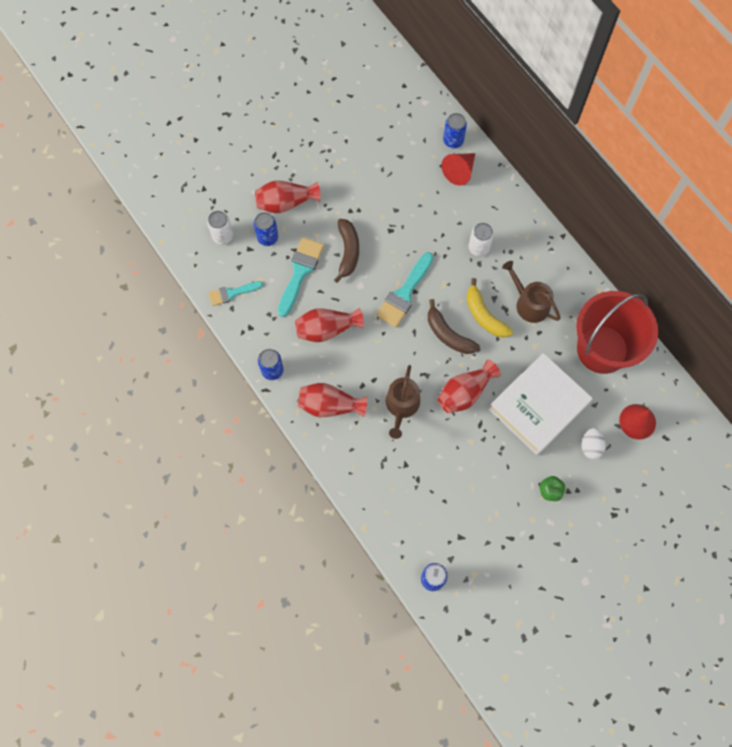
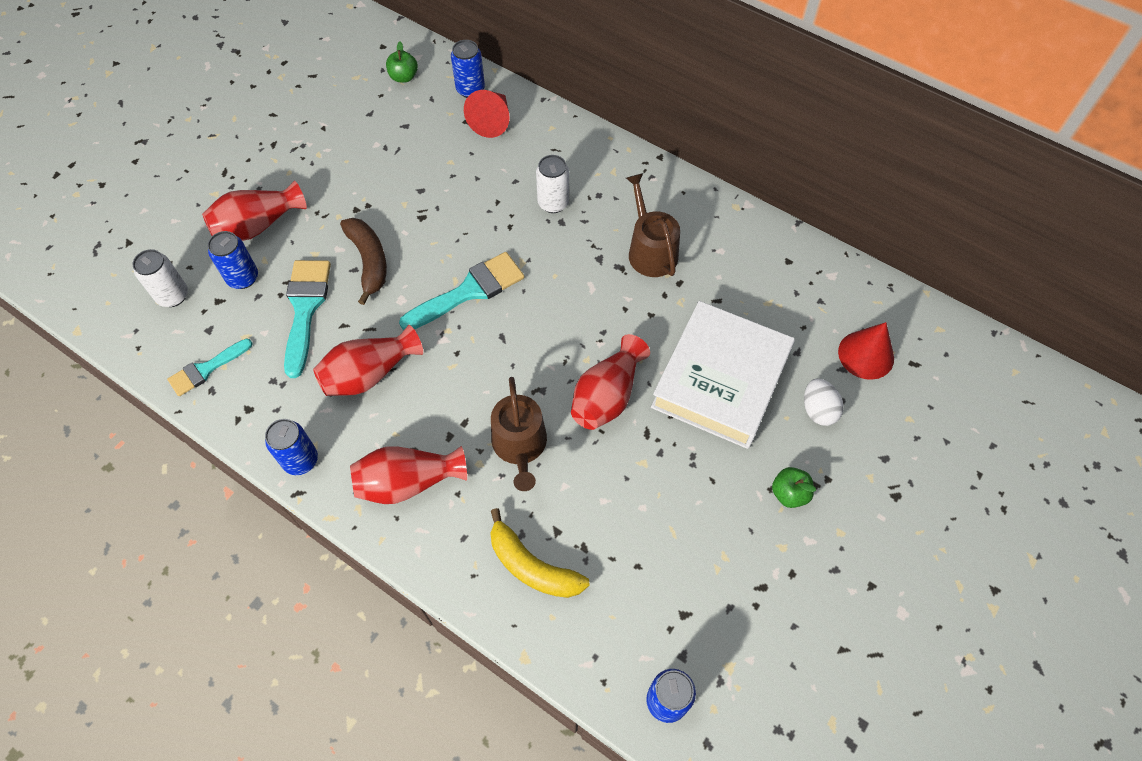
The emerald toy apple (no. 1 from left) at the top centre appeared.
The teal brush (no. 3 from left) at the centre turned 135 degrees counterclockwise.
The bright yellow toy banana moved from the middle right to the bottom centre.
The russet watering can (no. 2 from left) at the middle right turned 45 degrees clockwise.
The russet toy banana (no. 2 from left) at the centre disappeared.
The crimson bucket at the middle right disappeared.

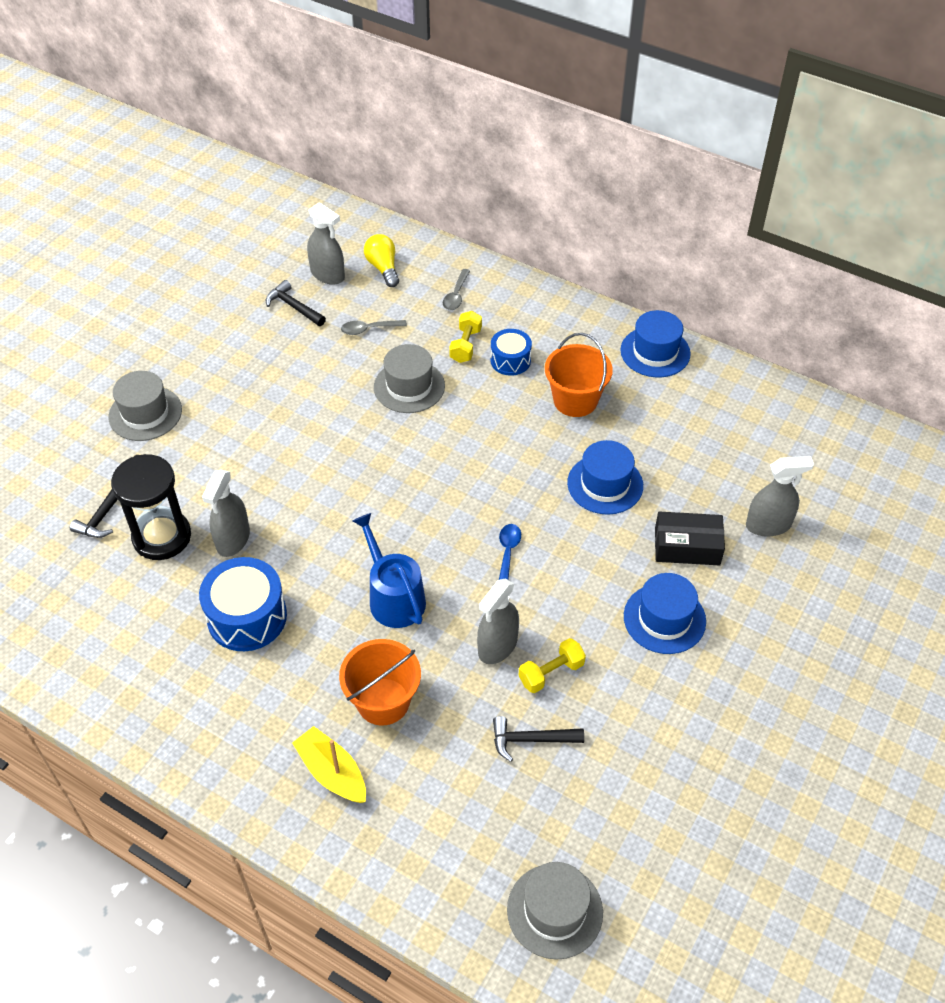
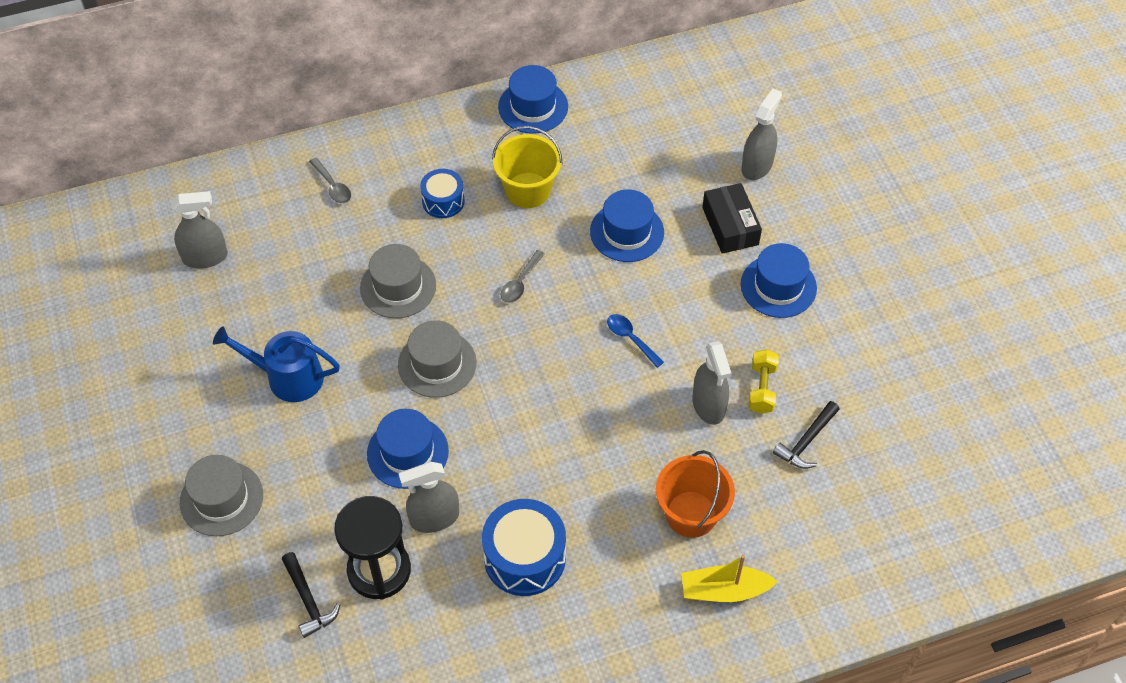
The blue watering can moved from the centre to the middle left.
The blue hat (no. 1 from left) at the centre appeared.
The grey hat (no. 3 from left) moved from the bottom centre to the centre.
The grey sprayer (no. 1 from left in the first image) at the middle left turned 105 degrees clockwise.
The bright orange bucket (no. 2 from left) at the centre became the bright yellow bucket at the top centre.
The grey tablespoon (no. 1 from left in the first image) moved from the top centre to the centre.
The jet-black package at the middle right turned 60 degrees counterclockwise.
The jet-black hammer (no. 2 from left) at the top left disappeared.
The bright yellow light bulb at the top centre disappeared.
The bright yellow free weight (no. 1 from left) at the centre disappeared.

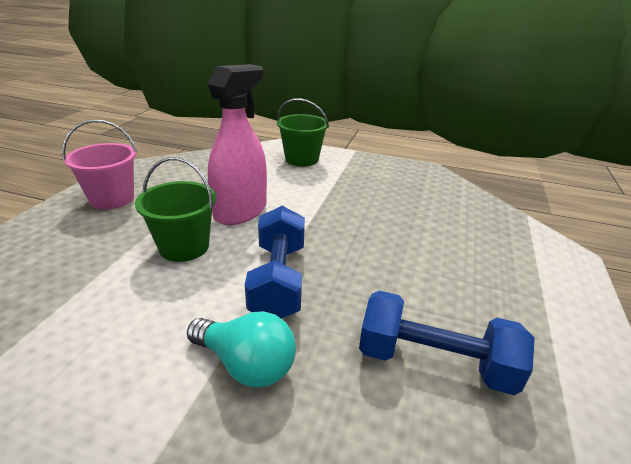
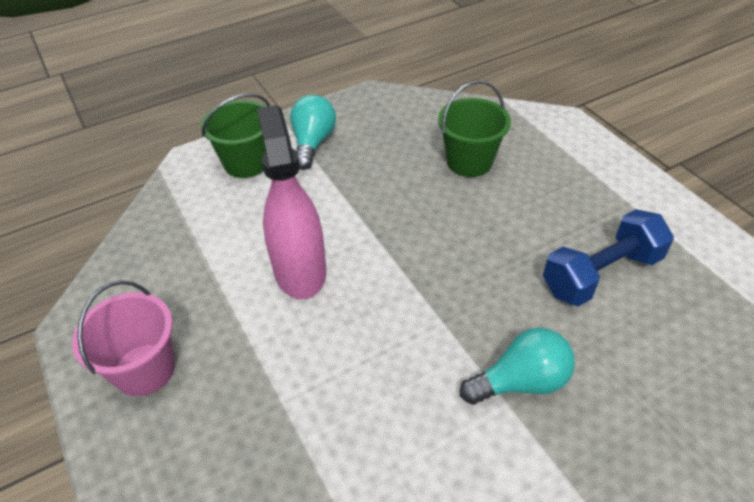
The teal light bulb (no. 1 from left) at the top centre appeared.
The emerald bucket (no. 1 from left in the first image) moved from the middle left to the top centre.
The blue free weight (no. 1 from left) at the centre disappeared.

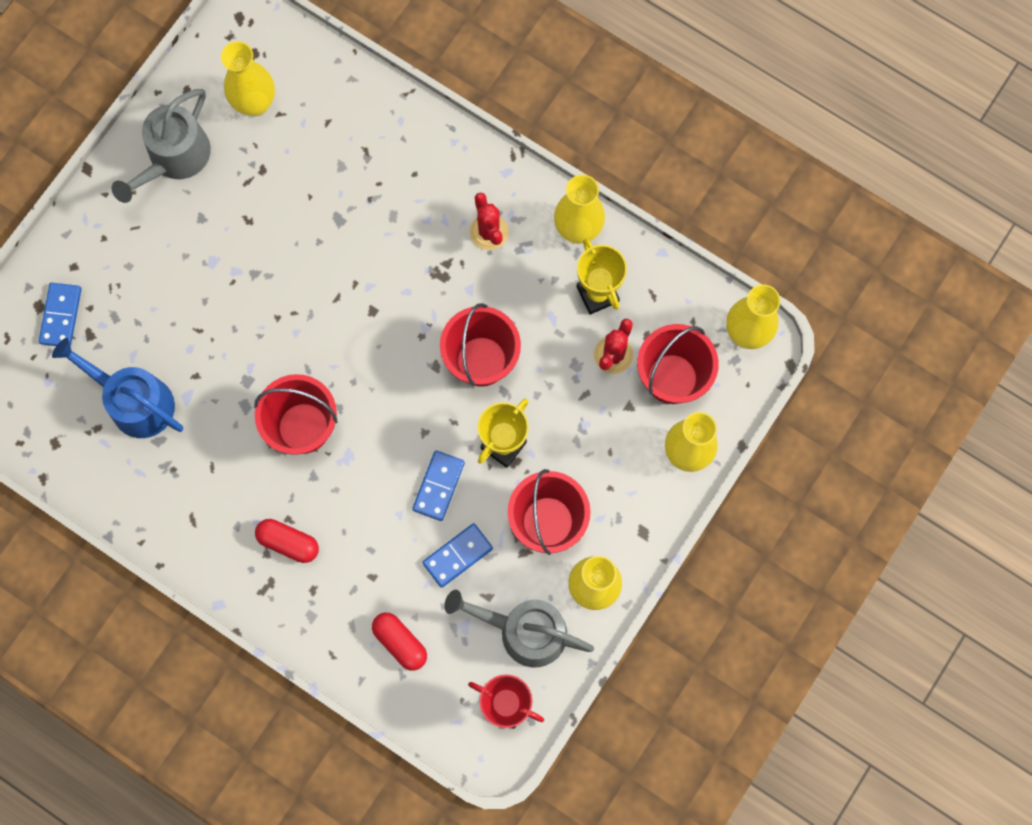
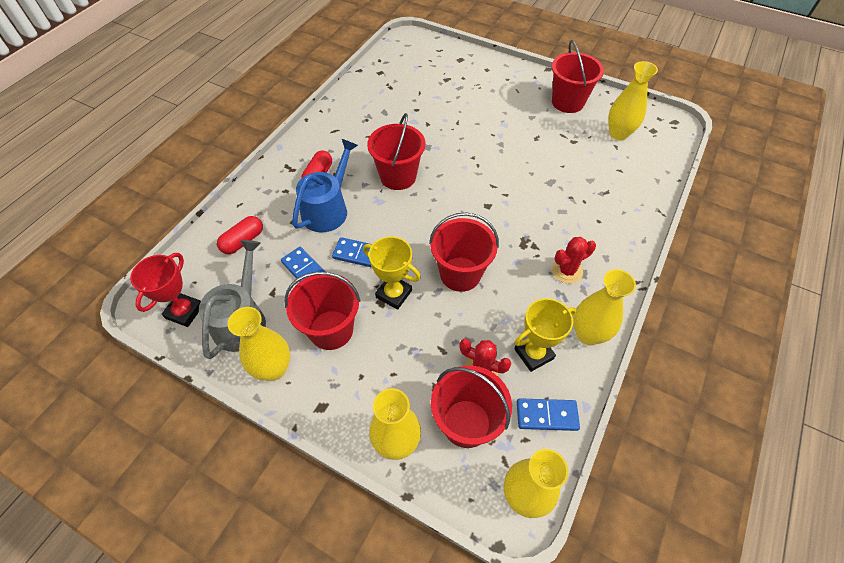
The blue watering can moved from the middle left to the top centre.
The blue domino tile (no. 1 from left in the first image) moved from the middle left to the bottom centre.
The grey watering can (no. 1 from left) at the top left was replaced by the crimson bucket (no. 5 from left) at the top right.

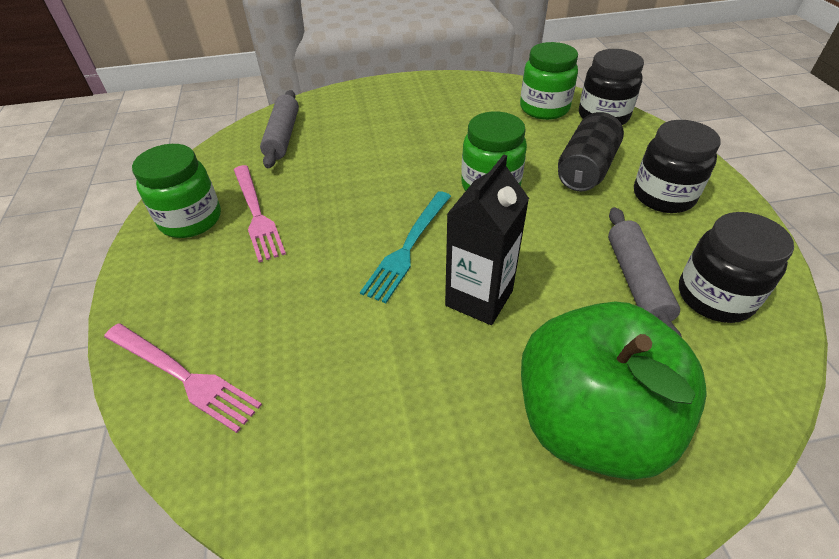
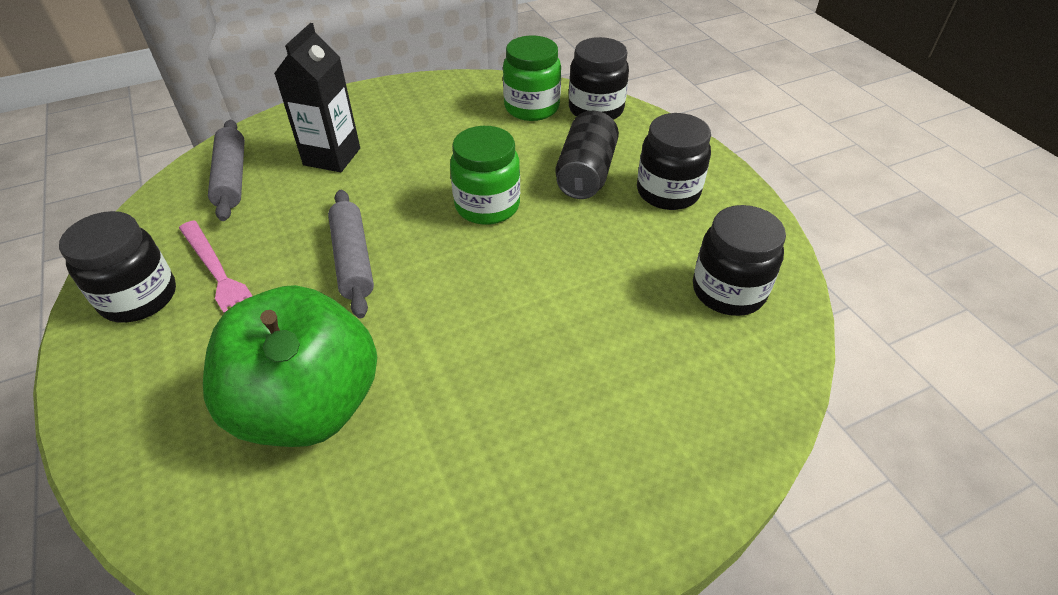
The emerald jar (no. 1 from left) at the middle left became the jet-black jar (no. 1 from left) at the middle left.
The emerald toy apple moved from the bottom right to the middle left.
The jet-black carton moved from the centre to the top left.
The grey rolling pin (no. 2 from left) moved from the middle right to the middle left.
The rosy fork (no. 1 from left) at the bottom left disappeared.
The teal fork at the centre disappeared.

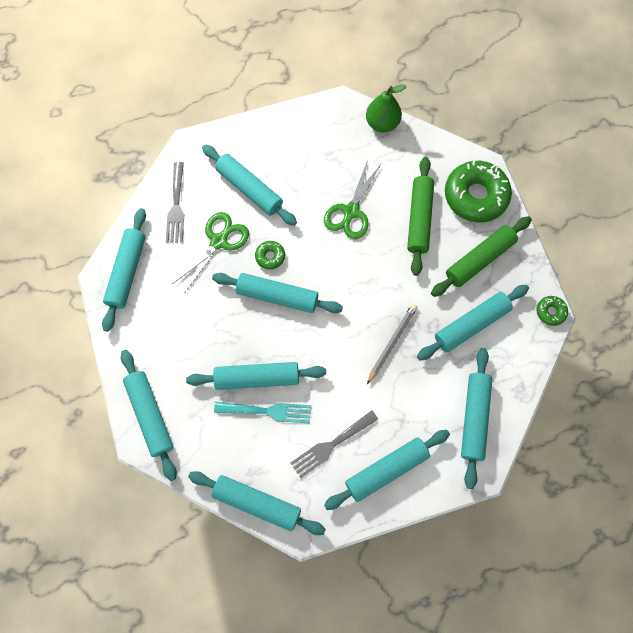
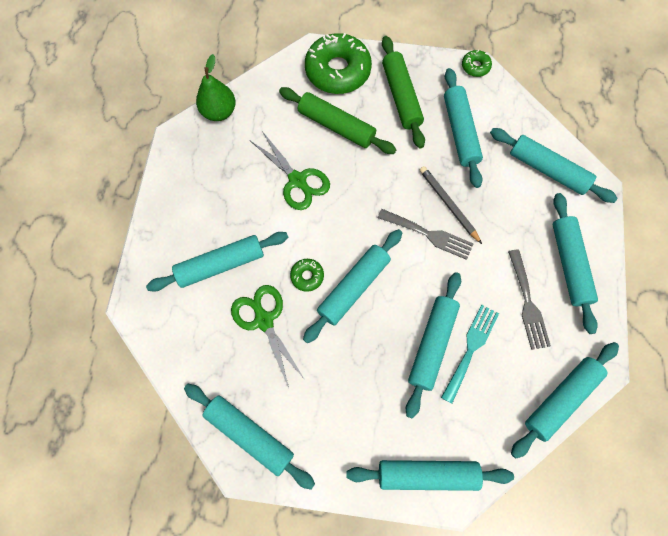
The grey fork (no. 1 from left) moved from the top left to the centre.

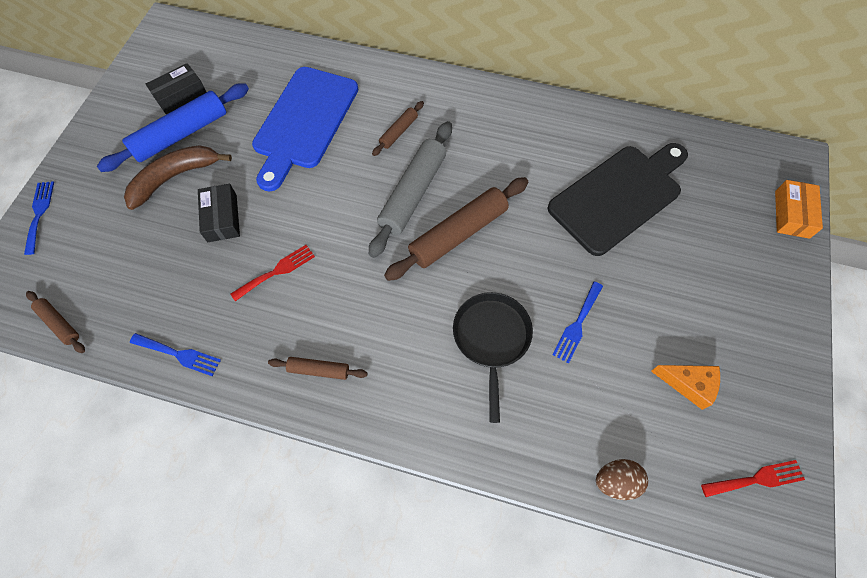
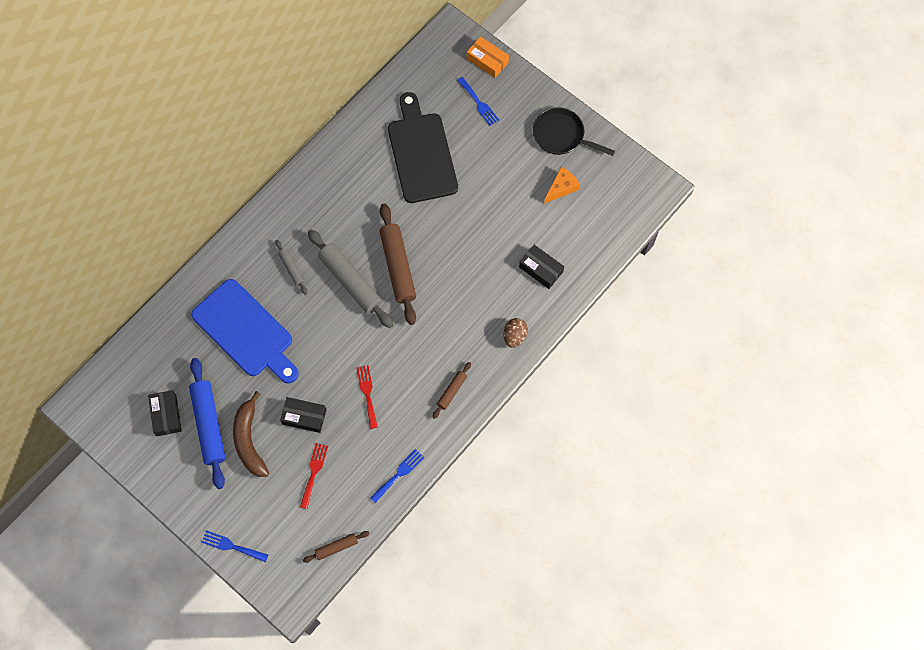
The russet rolling pin (no. 3 from left) at the top centre became the grey rolling pin (no. 1 from left) at the middle left.
The crimson fork (no. 2 from left in the first image) moved from the bottom right to the bottom centre.
The blue fork (no. 3 from left) moved from the centre to the top centre.
The russet toy egg moved from the bottom right to the centre.
The jet-black package (no. 3 from left) at the centre appeared.
The jet-black frying pan moved from the centre to the top centre.

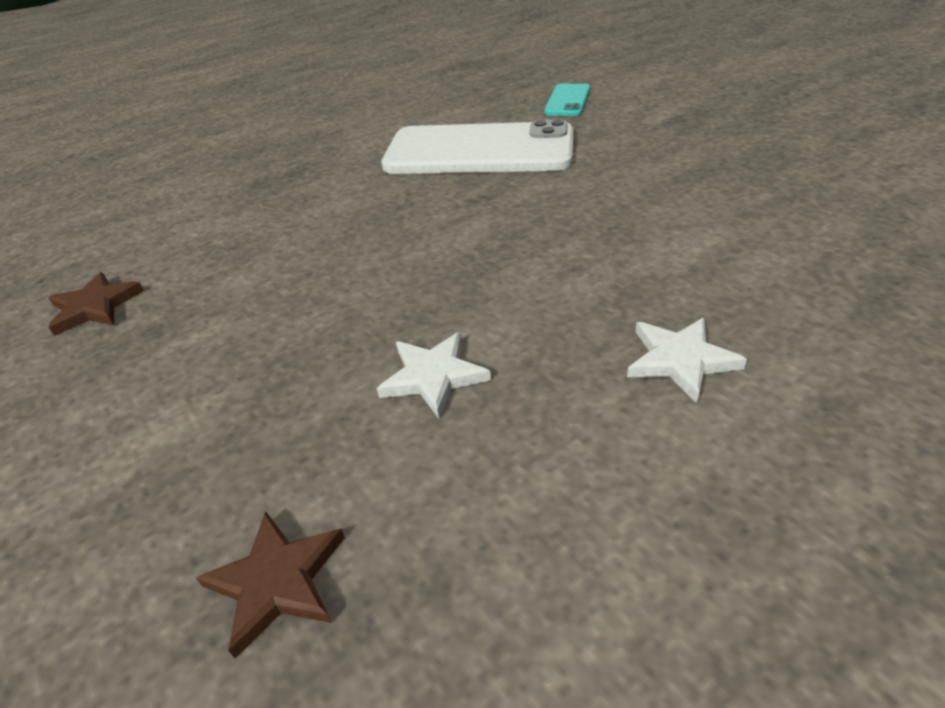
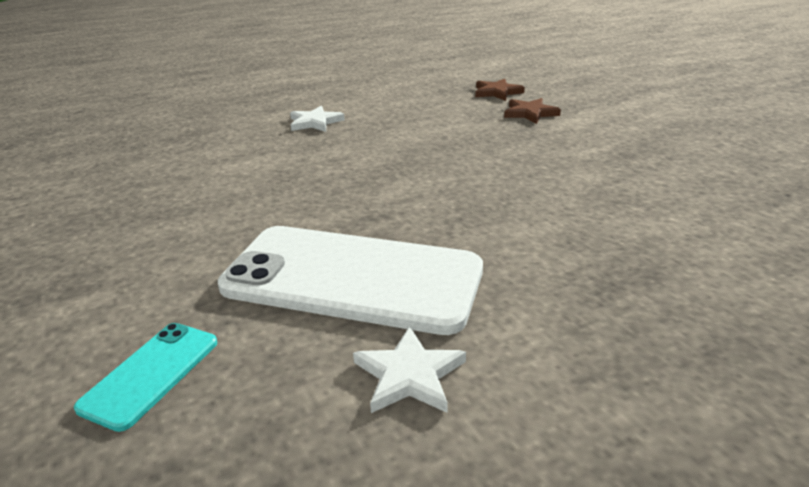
The snow-white five-pointed star (no. 1 from left in the first image) moved from the centre to the bottom centre.
The russet five-pointed star (no. 1 from left in the first image) moved from the middle left to the top centre.

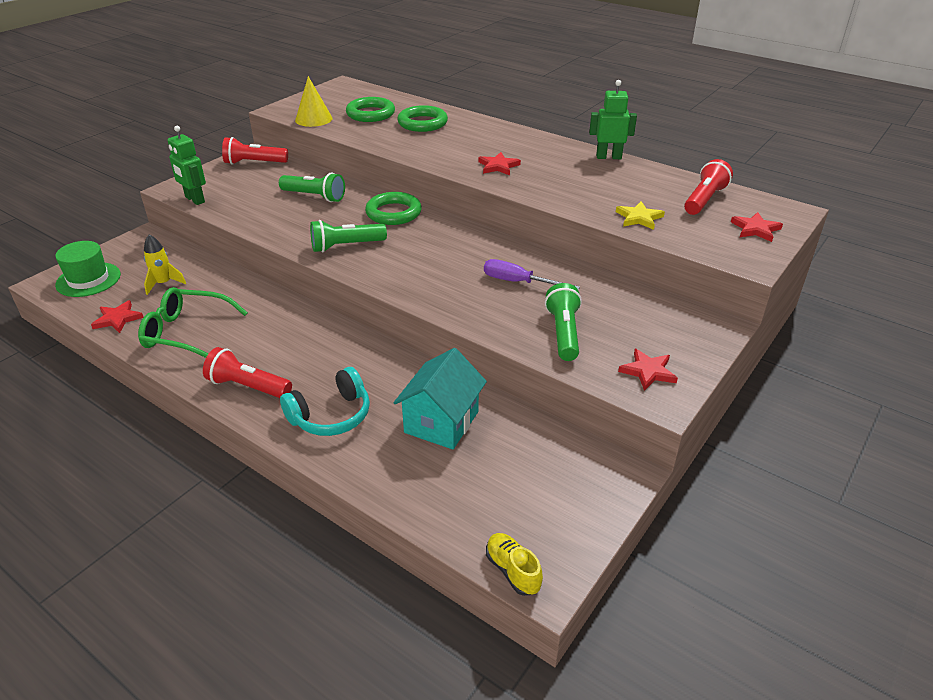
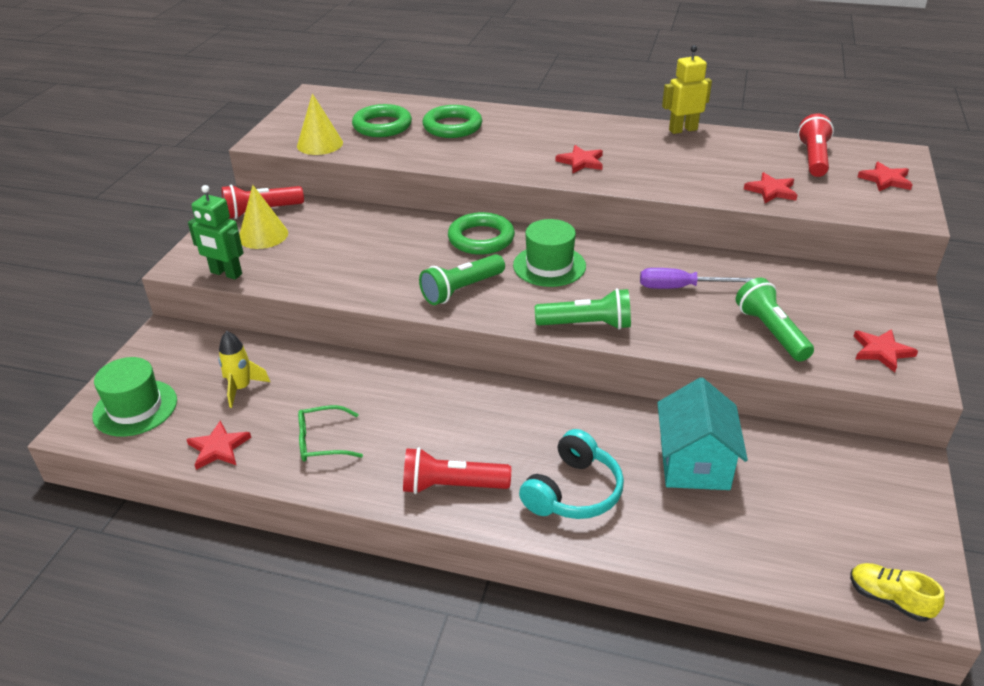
The bright yellow cone shape (no. 1 from left) at the top left appeared.
The emerald glasses at the middle left changed to 0.61 times the size.
The emerald hat (no. 2 from left) at the centre appeared.
The emerald flashlight (no. 1 from left in the first image) moved from the top centre to the centre.
The emerald robot figure (no. 2 from left) at the top centre became the bright yellow robot figure at the top right.
The bright yellow five-pointed star at the top right became the crimson five-pointed star (no. 3 from left) at the top right.

